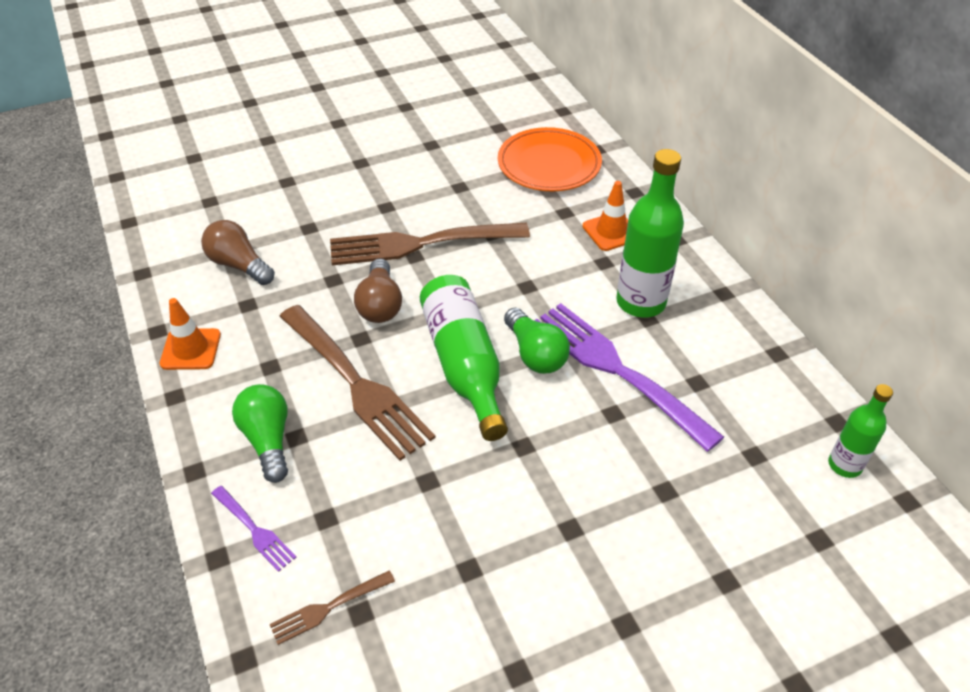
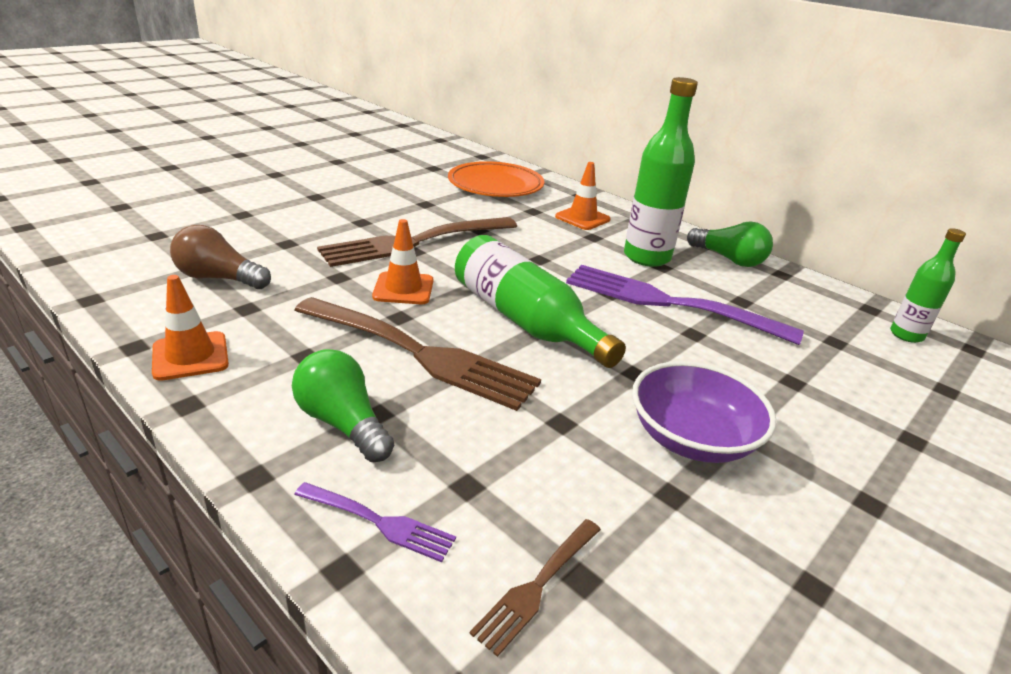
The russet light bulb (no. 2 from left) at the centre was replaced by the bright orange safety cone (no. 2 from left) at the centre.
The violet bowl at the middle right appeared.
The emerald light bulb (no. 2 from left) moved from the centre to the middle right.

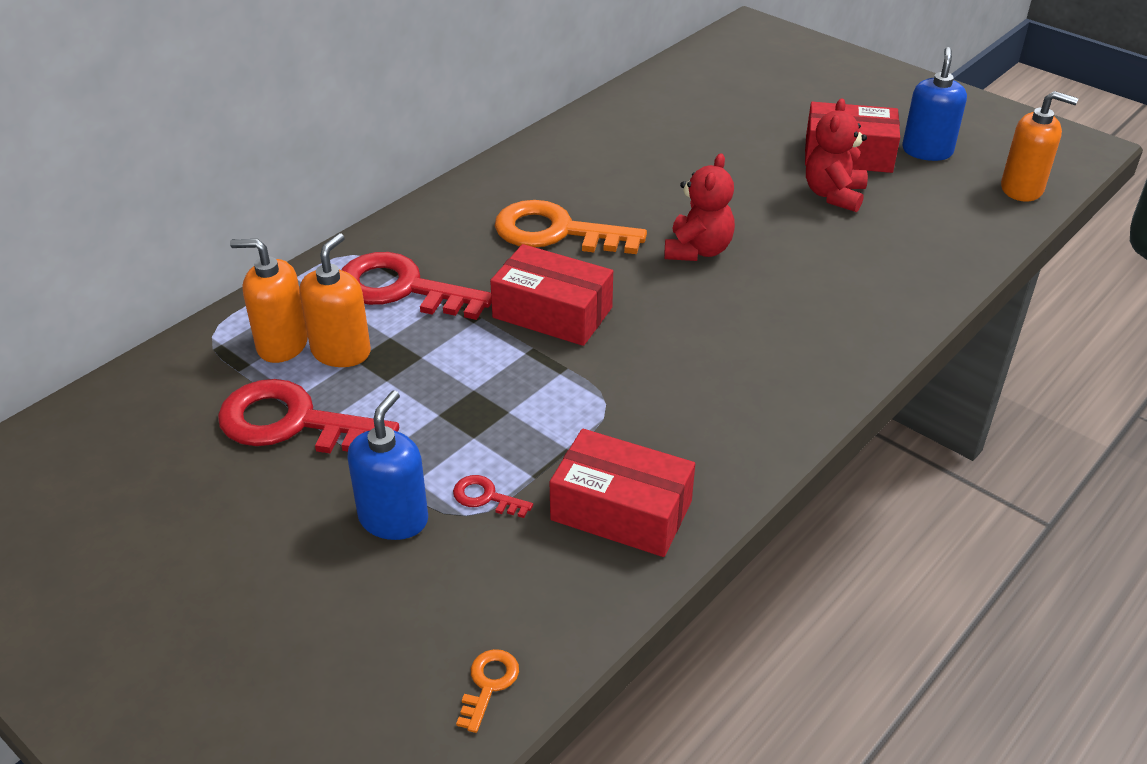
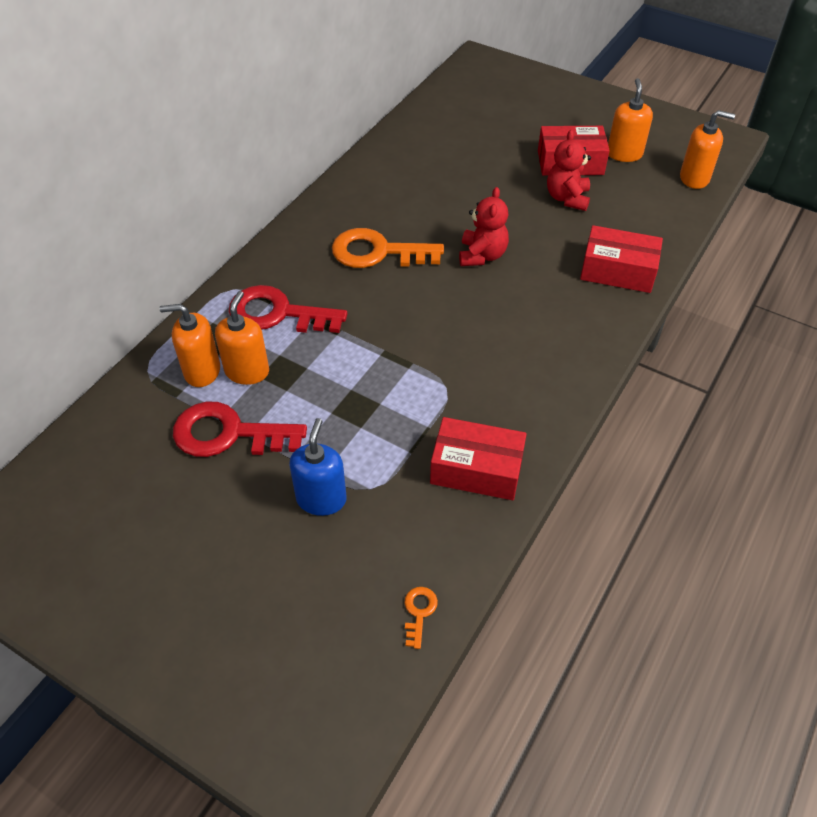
The crimson package (no. 1 from left in the first image) moved from the centre to the top right.
The blue soap pump (no. 2 from left) at the top right became the bright orange soap pump (no. 3 from left) at the top right.
The crimson latchkey (no. 3 from left) at the centre disappeared.

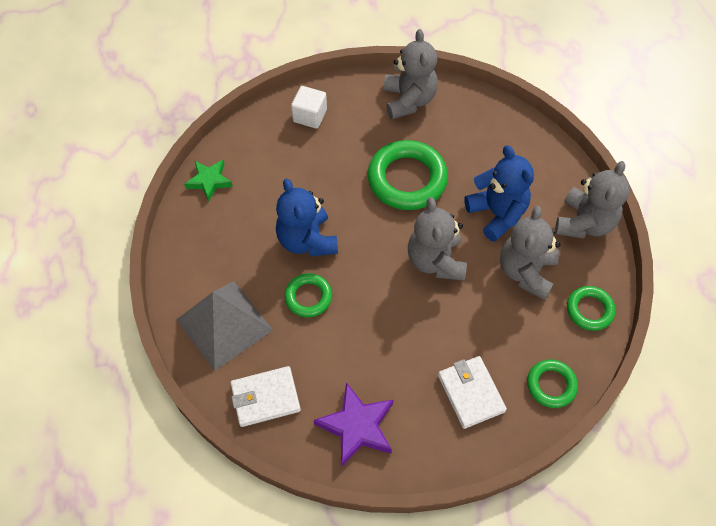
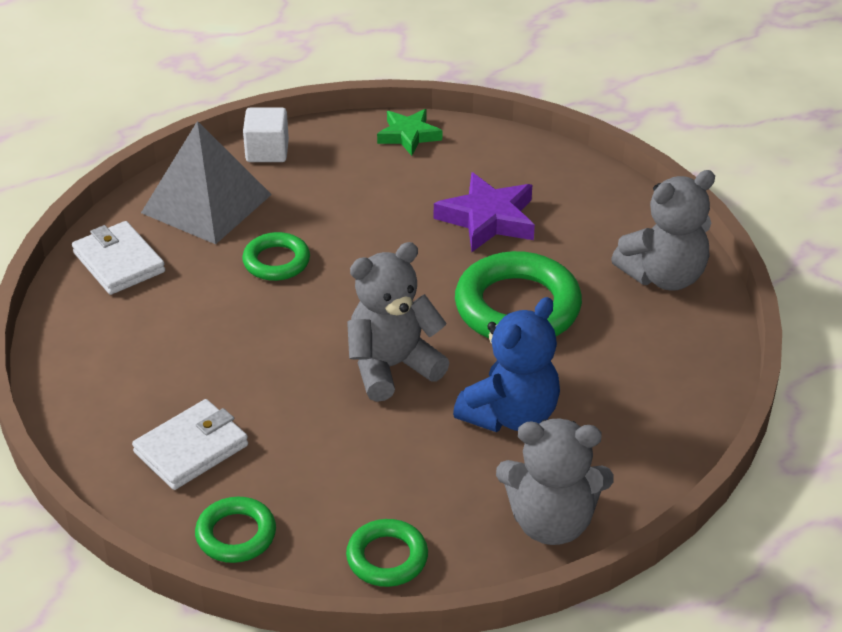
The snow-white block moved from the top centre to the top left.
The violet five-pointed star moved from the bottom centre to the centre.
The blue teddy bear (no. 1 from left) at the centre disappeared.
The grey teddy bear (no. 3 from left) at the middle right disappeared.

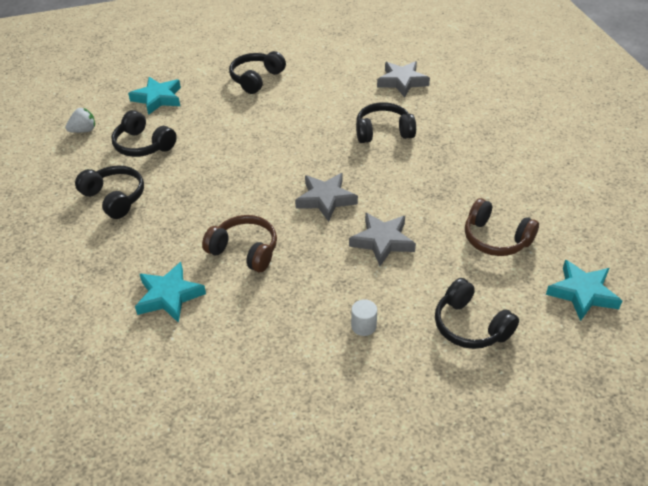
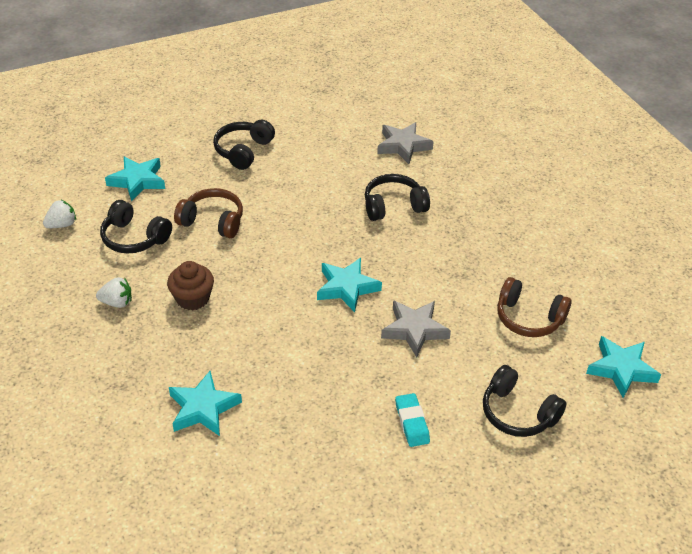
The jet-black headphones (no. 1 from left) at the middle left was replaced by the snow-white toy strawberry (no. 2 from left) at the middle left.
The russet cupcake at the middle left appeared.
The russet headphones (no. 1 from left) moved from the centre to the middle left.
The grey five-pointed star (no. 1 from left) at the centre became the teal five-pointed star (no. 3 from left) at the centre.
The snow-white cylinder shape at the centre was replaced by the teal eraser at the bottom centre.

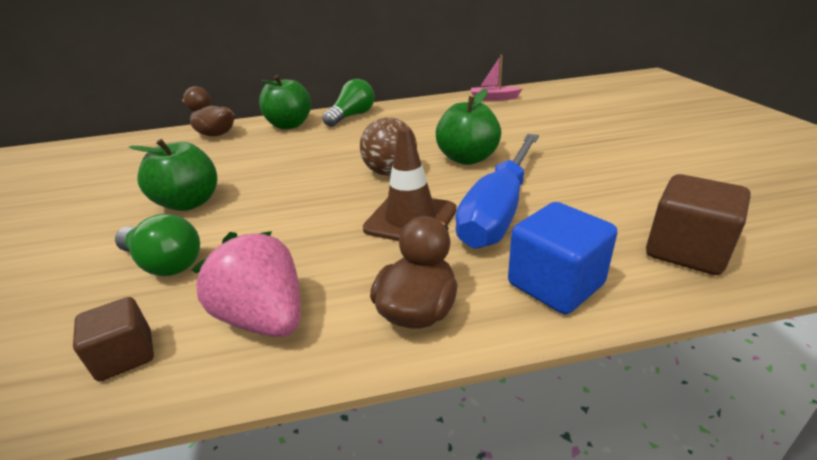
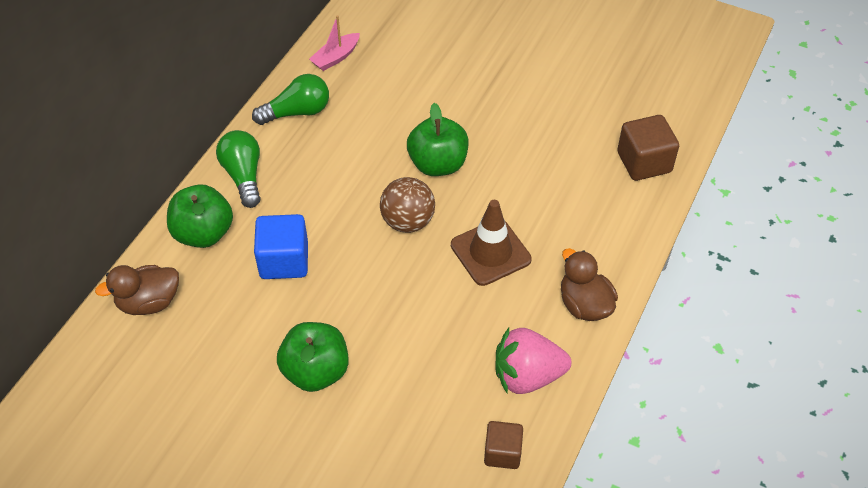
The emerald light bulb (no. 1 from left in the first image) moved from the middle left to the top centre.
The blue block moved from the middle right to the middle left.
The blue flat screwdriver at the centre disappeared.

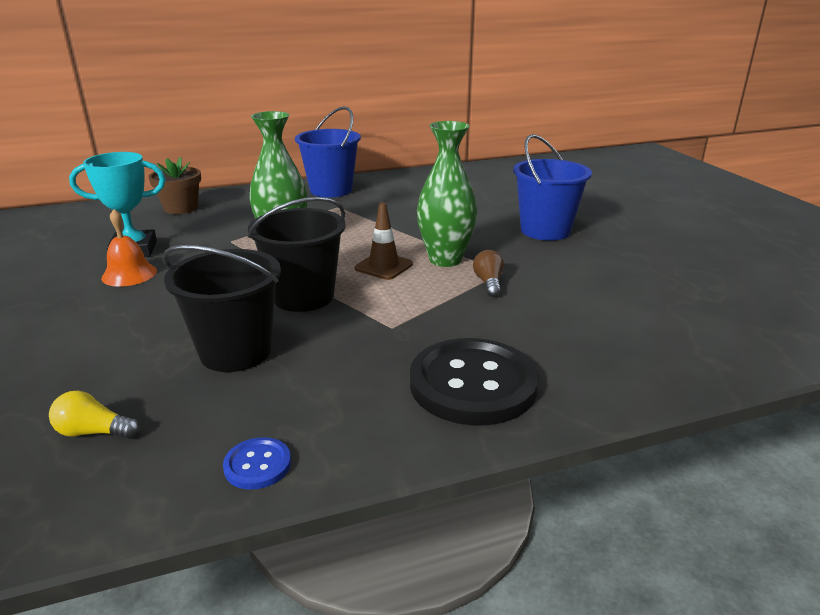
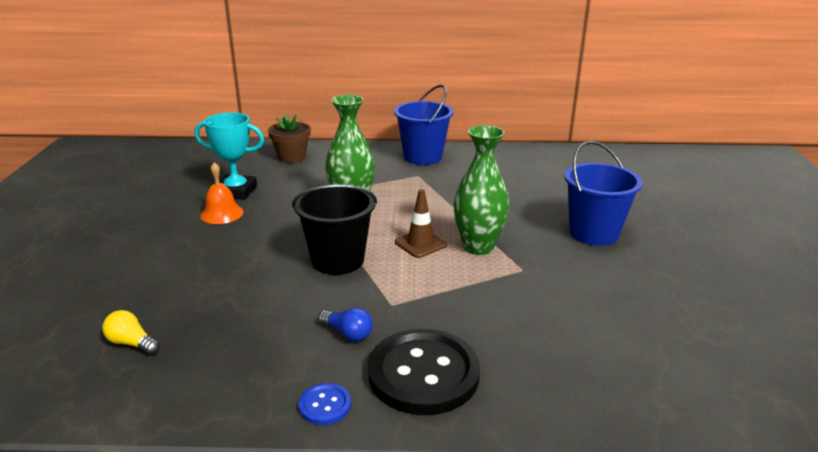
The blue sewing button moved from the bottom left to the bottom centre.
The blue light bulb at the bottom centre appeared.
The jet-black bucket (no. 1 from left) at the middle left disappeared.
The russet light bulb at the centre disappeared.

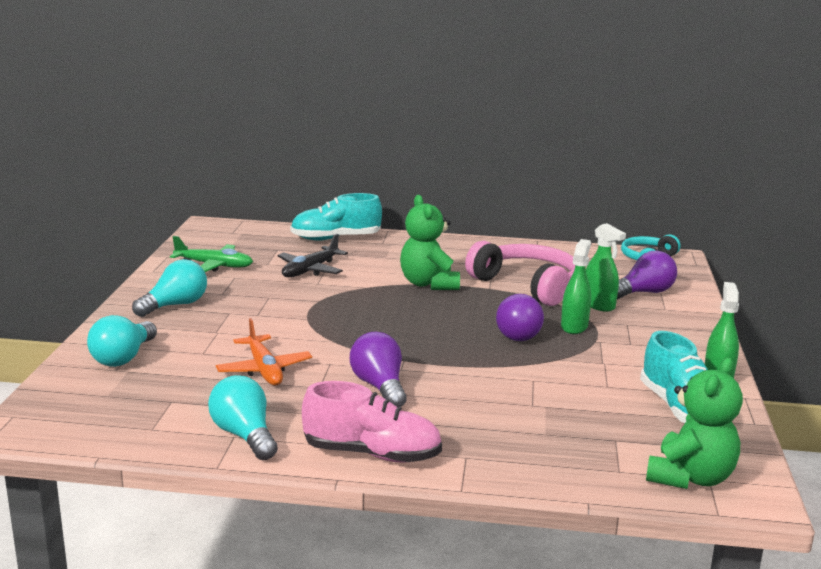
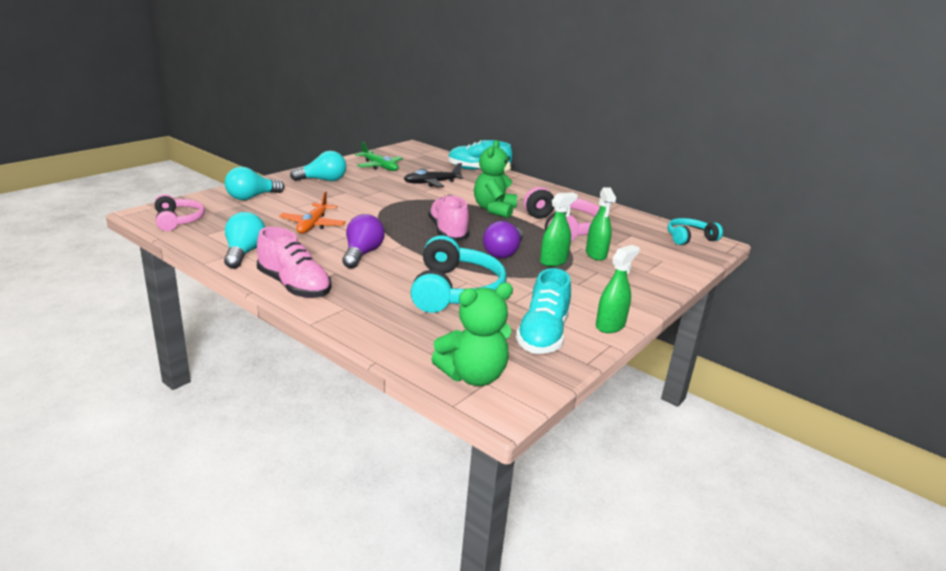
The rosy headphones (no. 1 from left) at the middle left appeared.
The teal headphones (no. 1 from left) at the centre appeared.
The rosy sneaker (no. 2 from left) at the centre appeared.
The violet light bulb (no. 3 from left) at the middle right disappeared.

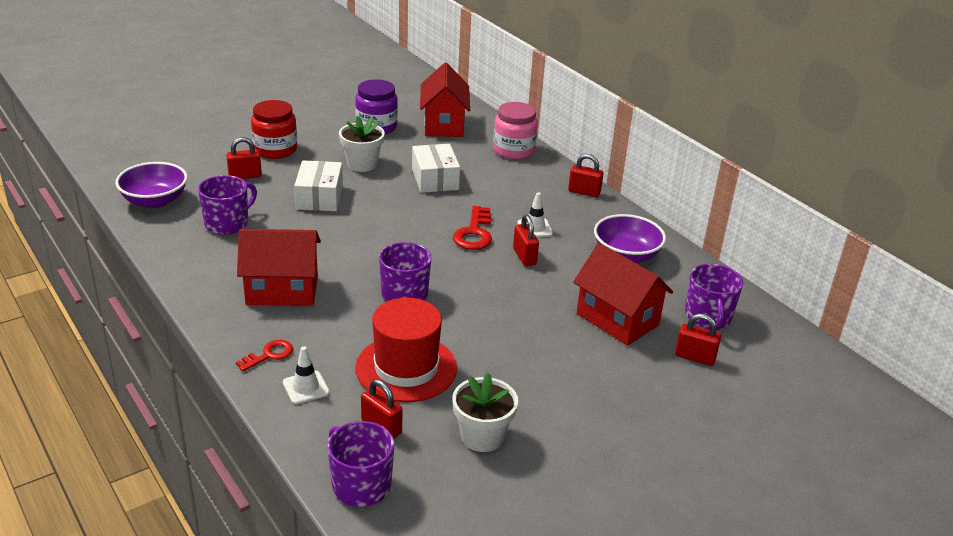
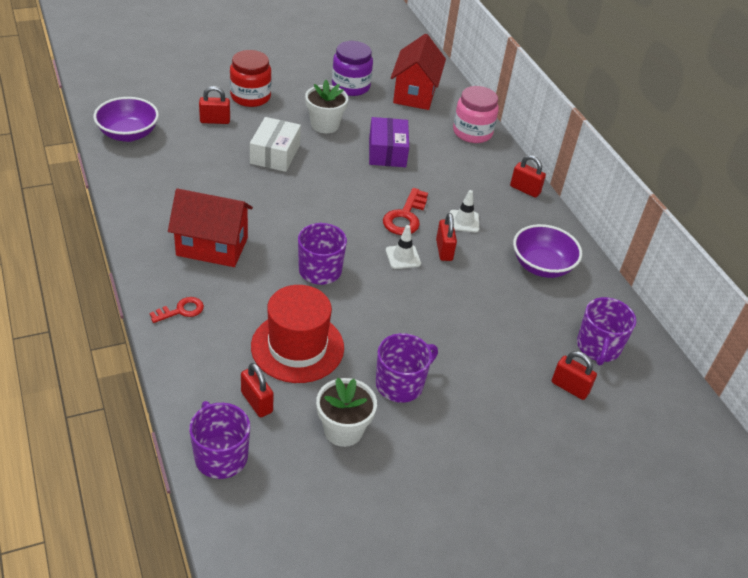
The snow-white package (no. 2 from left) at the top centre became the violet package at the top centre.
The violet tea mug (no. 1 from left in the first image) moved from the middle left to the centre.
The snow-white safety cone (no. 1 from left) moved from the bottom left to the centre.
The crimson toy house (no. 3 from left) at the centre disappeared.

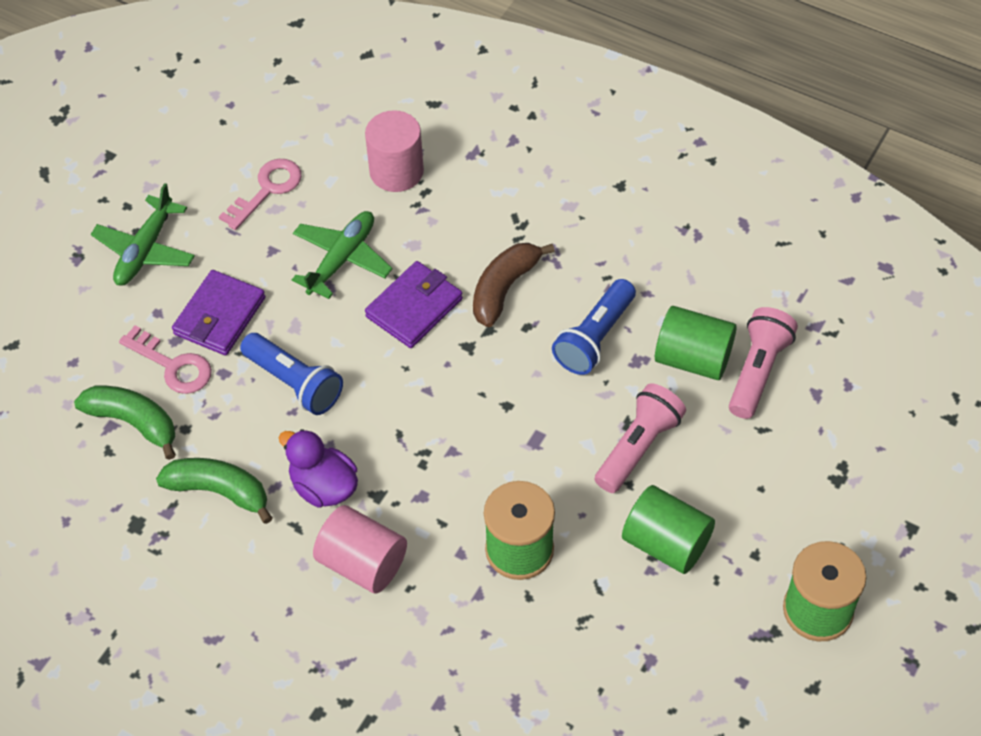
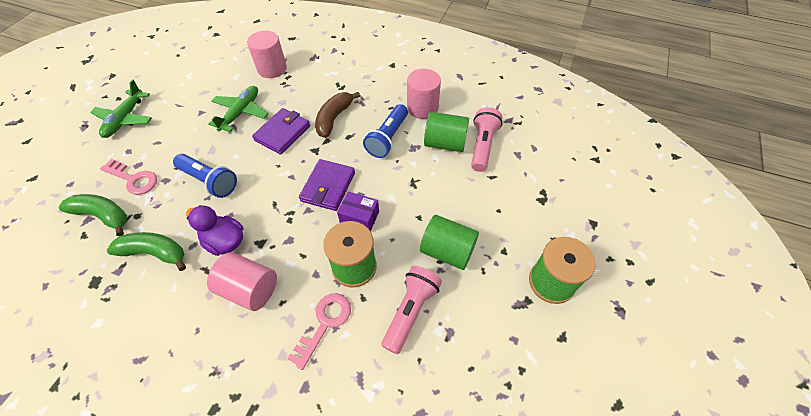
The rosy latchkey (no. 2 from left) moved from the top left to the bottom centre.
The violet wallet (no. 1 from left in the first image) moved from the middle left to the centre.
The violet package at the centre appeared.
The rosy flashlight (no. 1 from left) moved from the centre to the bottom centre.
The rosy cylinder shape (no. 3 from left) at the top centre appeared.

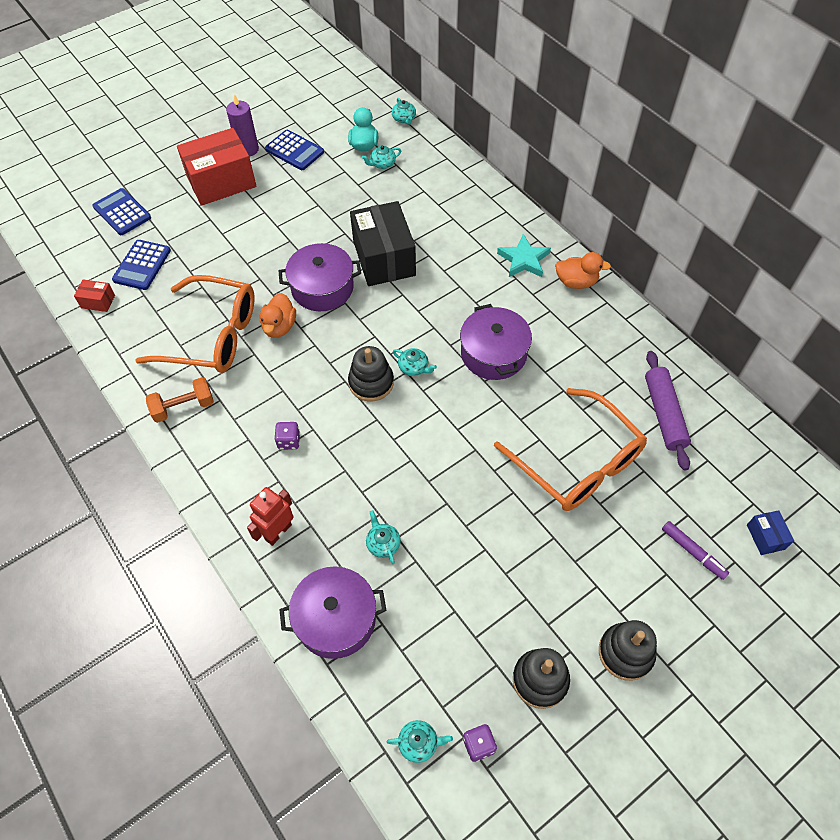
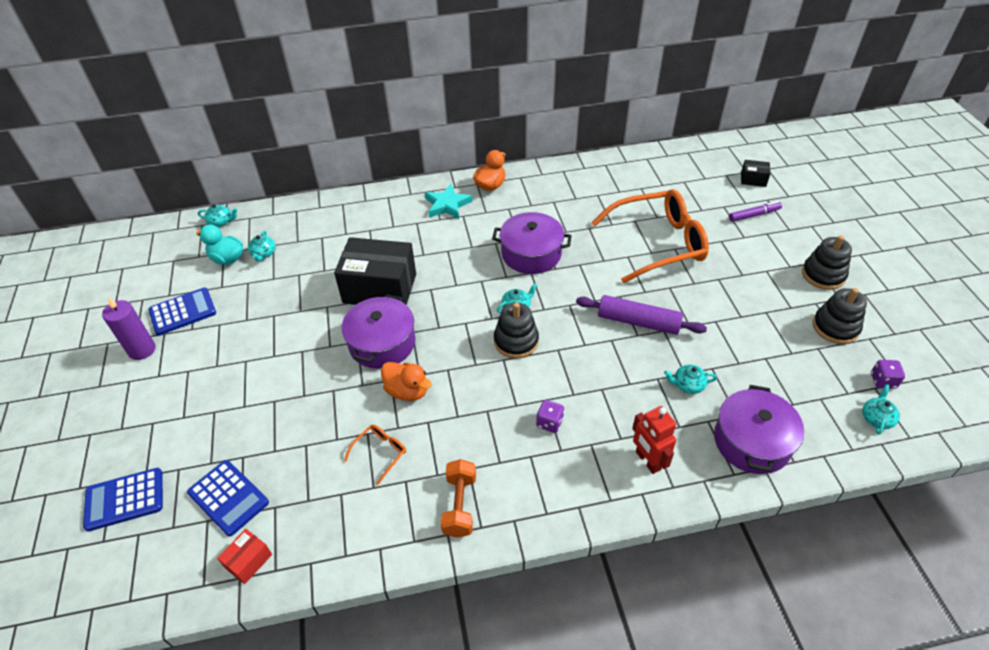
The bright orange glasses (no. 1 from left) at the middle left changed to 0.40 times the size.
The violet rolling pin moved from the middle right to the centre.
The blue package at the middle right became the jet-black package (no. 2 from left) at the top right.
The crimson package (no. 2 from left) at the top left disappeared.

